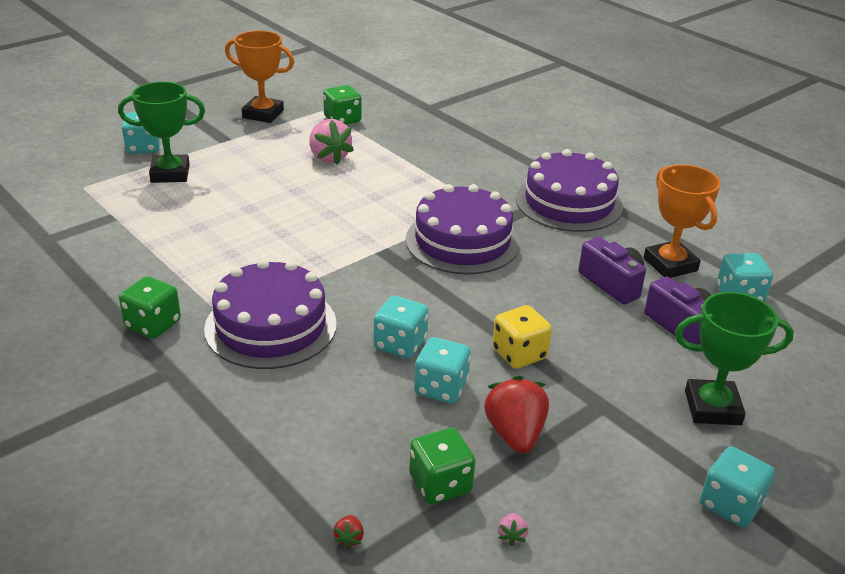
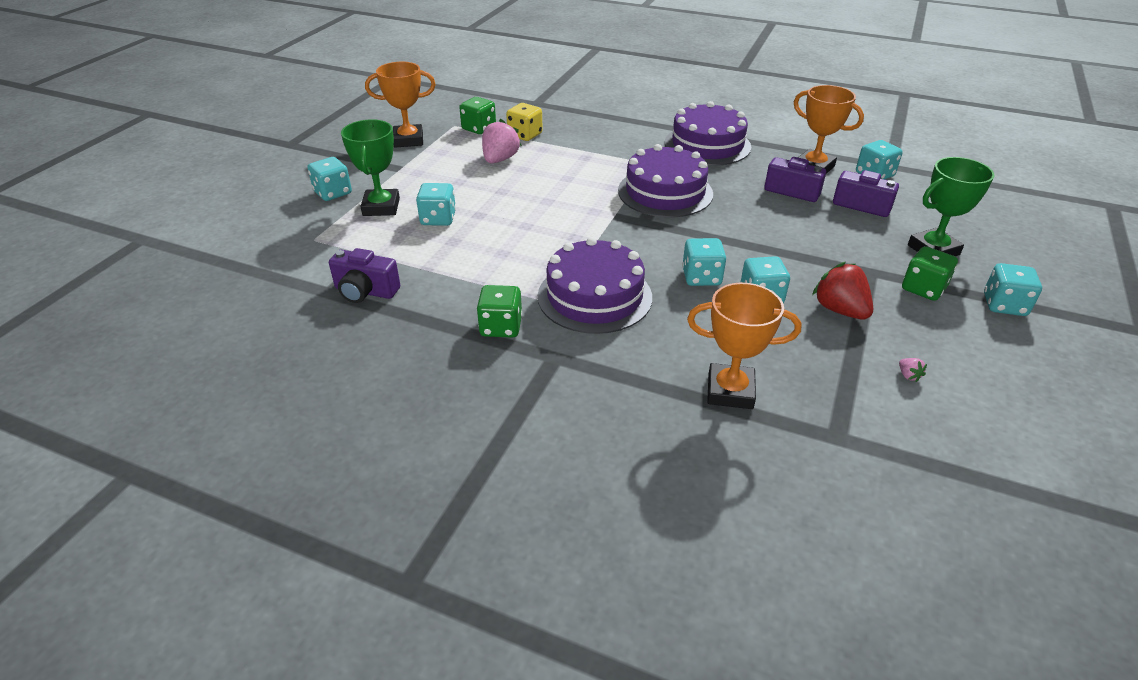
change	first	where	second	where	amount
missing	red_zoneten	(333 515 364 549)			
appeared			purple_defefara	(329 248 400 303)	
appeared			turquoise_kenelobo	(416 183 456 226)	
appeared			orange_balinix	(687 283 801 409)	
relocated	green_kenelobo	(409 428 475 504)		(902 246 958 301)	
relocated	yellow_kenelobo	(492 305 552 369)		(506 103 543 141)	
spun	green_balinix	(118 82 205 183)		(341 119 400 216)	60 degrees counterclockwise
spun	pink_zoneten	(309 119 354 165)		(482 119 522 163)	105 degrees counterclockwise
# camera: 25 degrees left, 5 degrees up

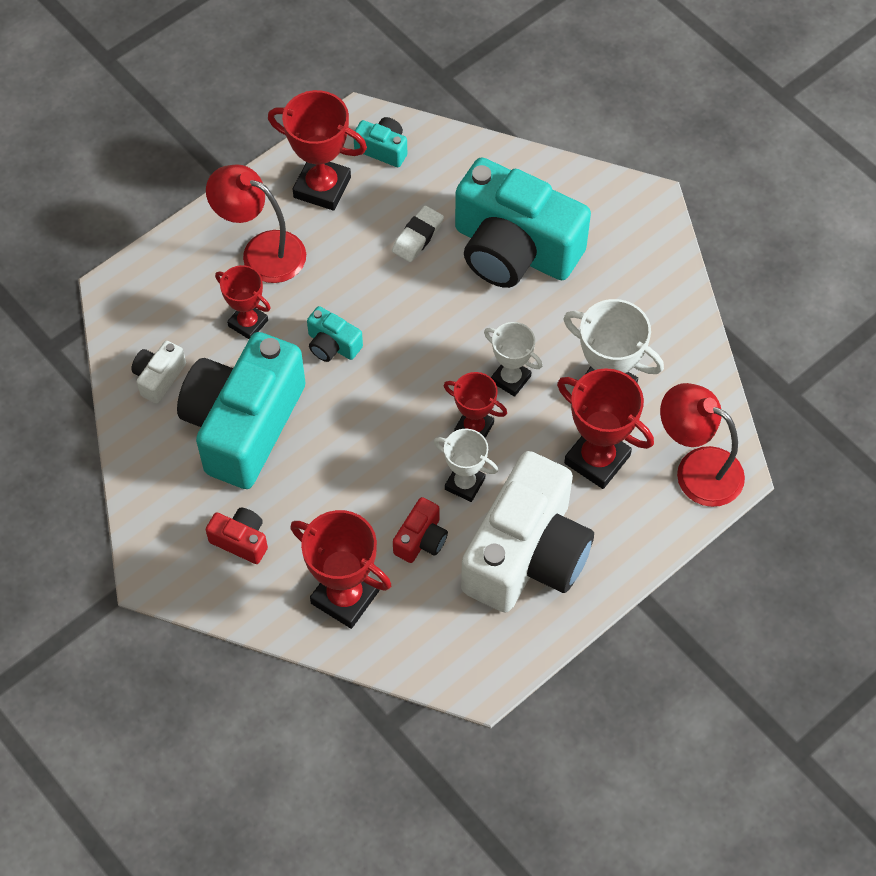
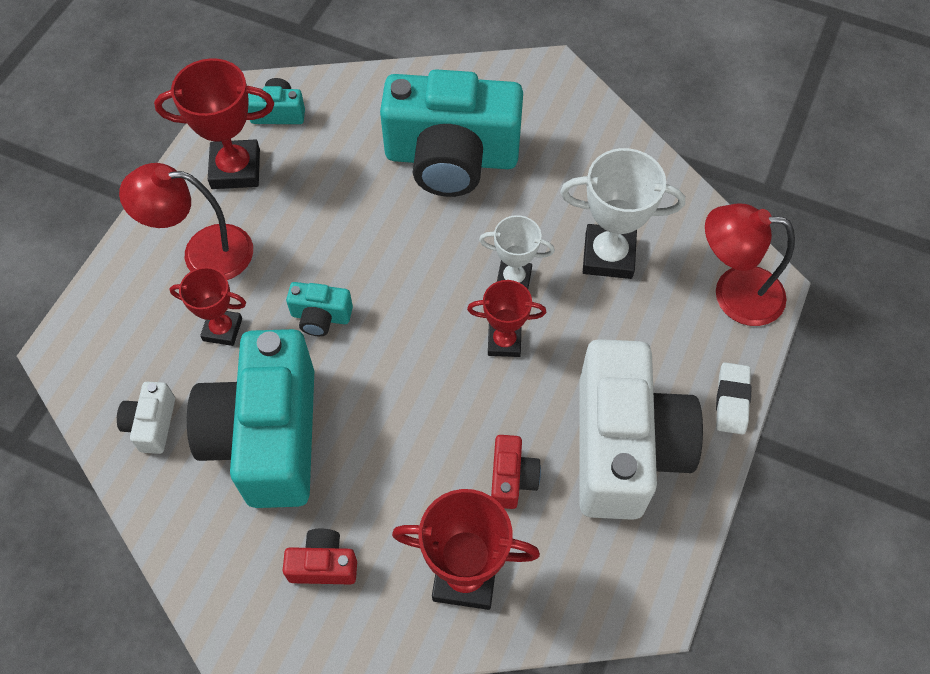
change	first	where	second	where	amount
missing	white_balinix	(434 429 498 502)			
missing	red_balinix	(557 368 654 489)			
relocated	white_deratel	(392 206 444 262)		(716 362 752 435)	
# camera: 25 degrees left, 0 degrees up

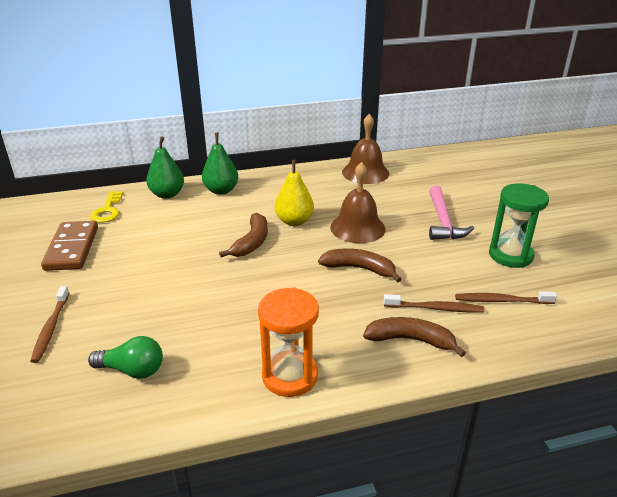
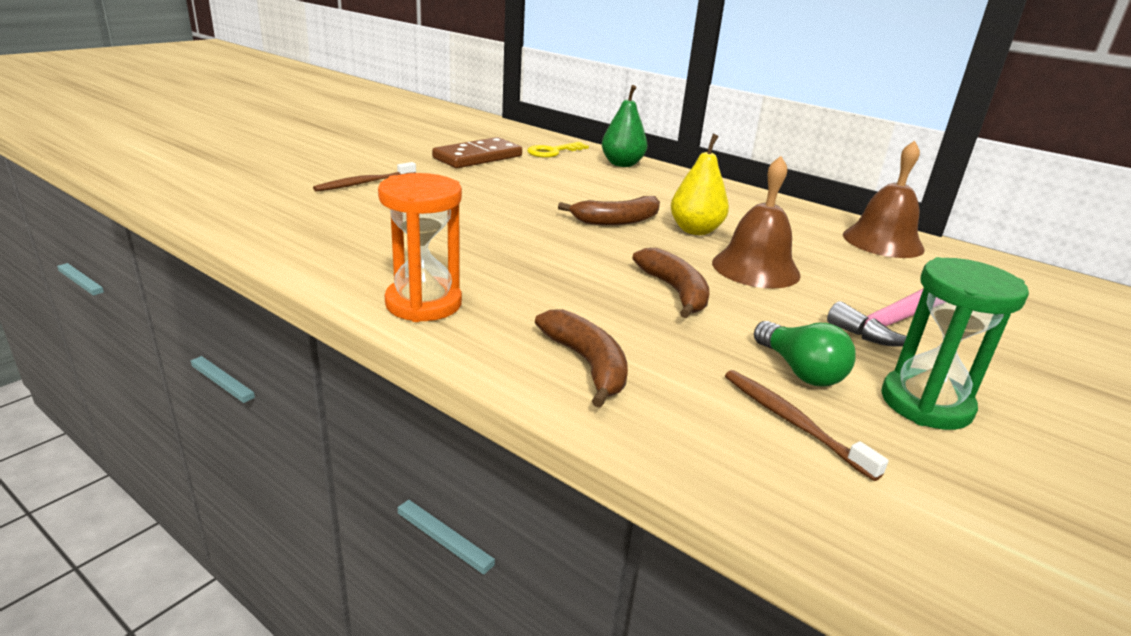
change	first	where	second	where	amount
missing	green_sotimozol	(202 133 238 195)			
missing	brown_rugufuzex	(384 294 485 313)			
relocated	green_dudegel	(88 336 163 379)		(754 321 856 386)	
# camera: 50 degrees right, 5 degrees down

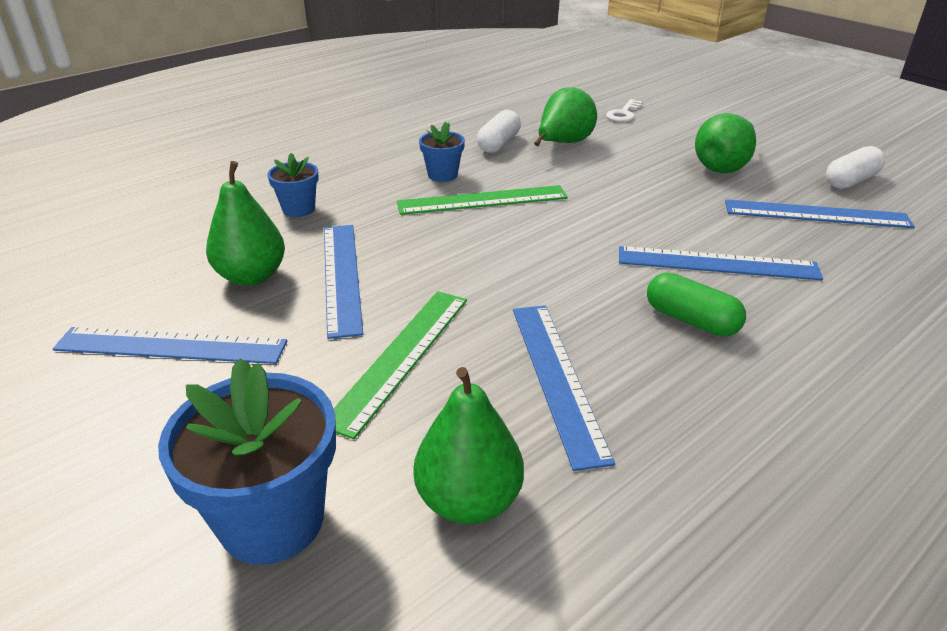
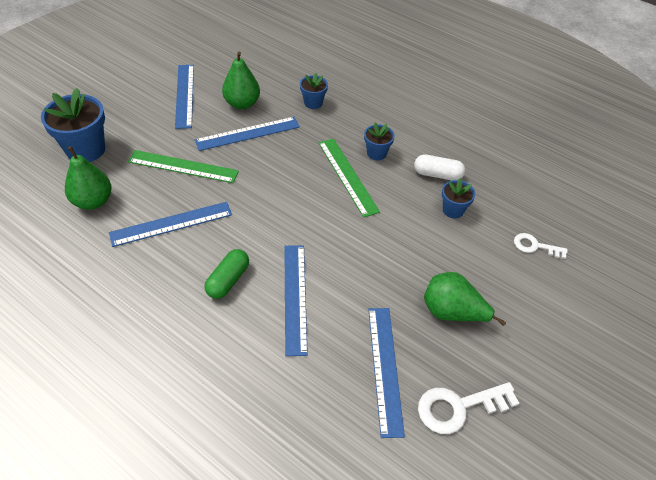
change	first	where	second	where	amount
exchanged	green_sotimozol	(534 87 597 146)	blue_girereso	(442 178 475 218)	
exchanged	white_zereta	(826 146 885 189)	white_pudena	(418 382 520 434)	
# camera: 75 degrees right, 15 degrees up

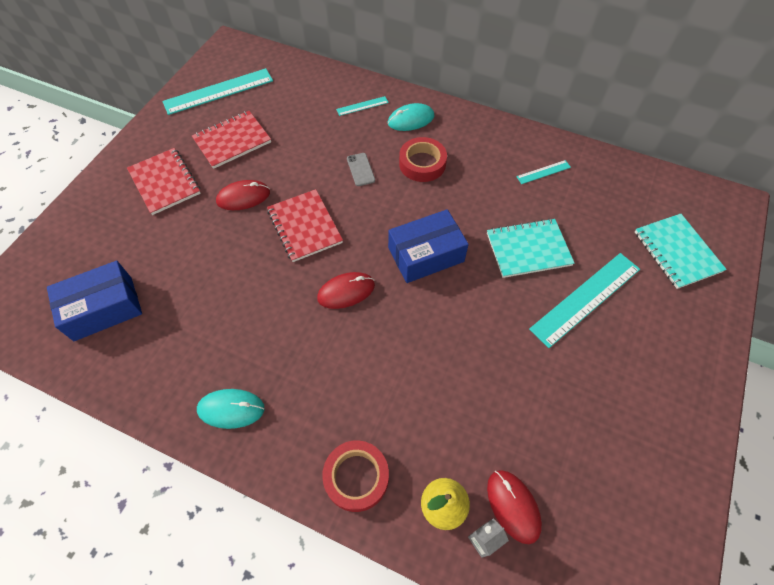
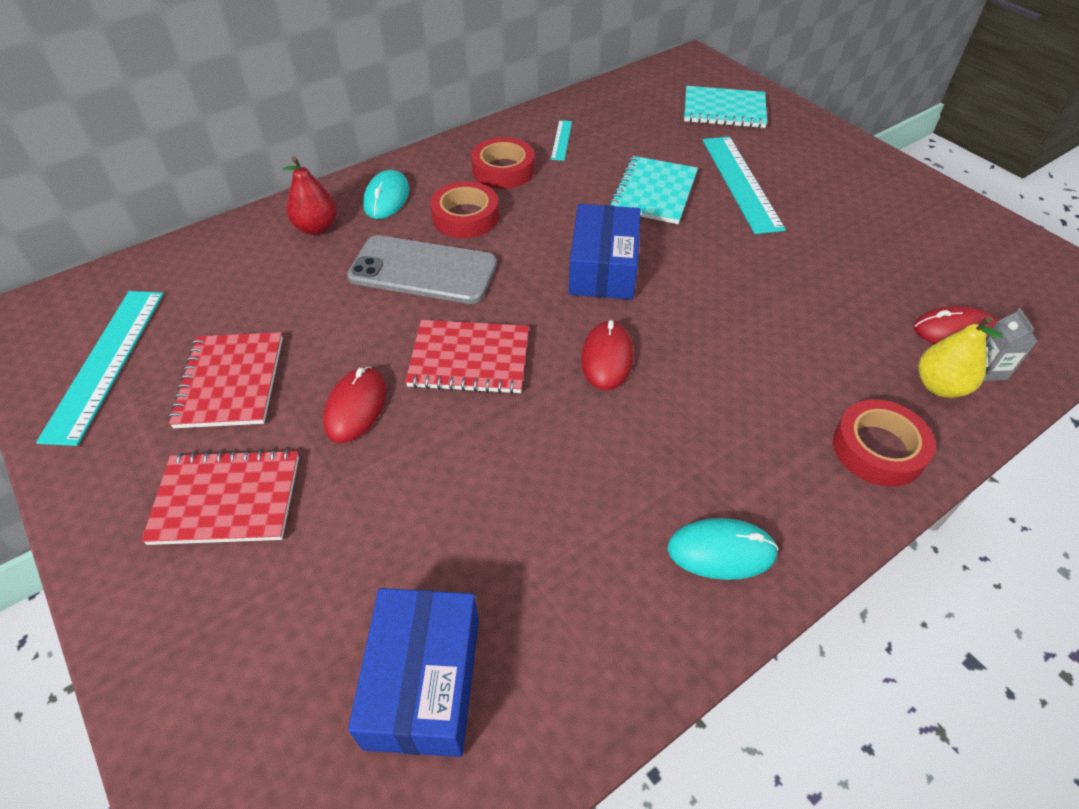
change	first	where	second	where	amount
appeared			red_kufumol	(471 137 535 189)	
exchanged	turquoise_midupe	(336 96 389 116)	red_sotimozol	(283 156 337 235)	
spun	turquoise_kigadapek	(197 389 265 429)		(667 518 779 580)	60 degrees clockwise
size	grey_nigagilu	(347 153 375 186)		(347 235 497 304)	x2.28
# camera: 60 degrees left, 10 degrees down

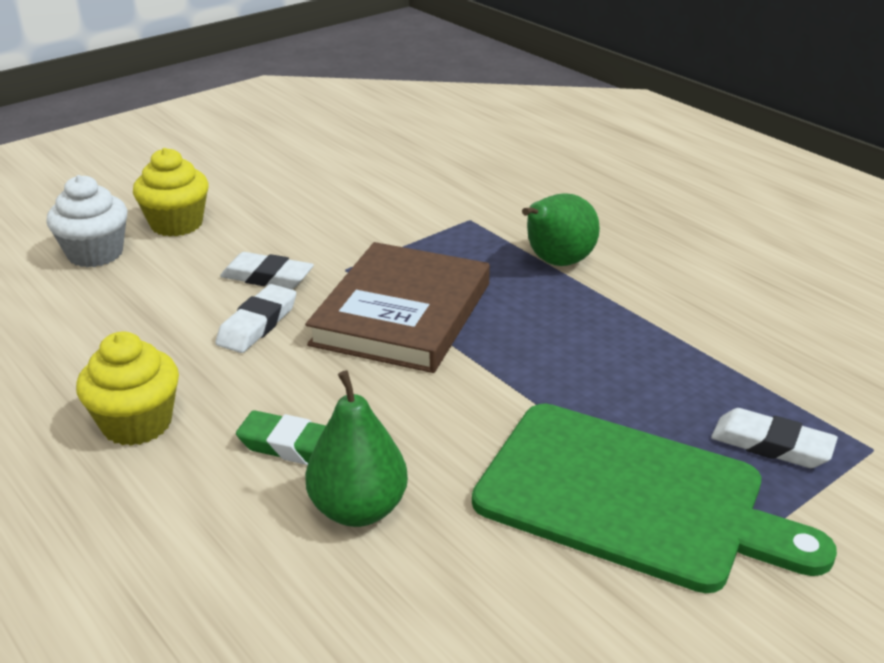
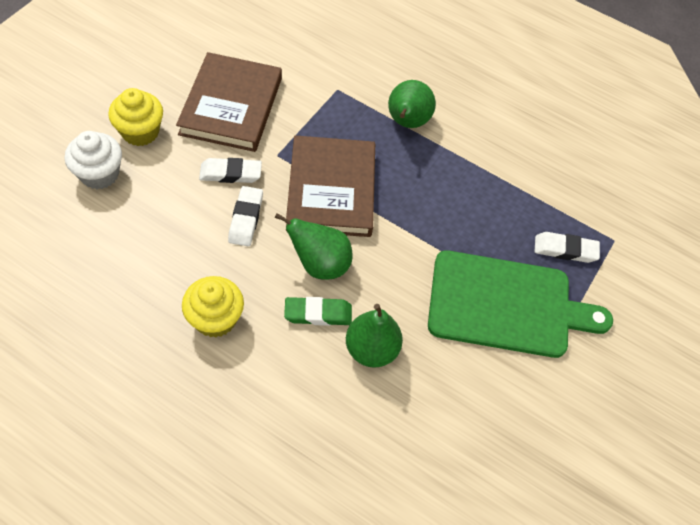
change	first	where	second	where	amount
appeared			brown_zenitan	(176 52 282 152)	
appeared			green_sotimozol	(275 213 353 280)	
# camera: 25 degrees left, 25 degrees up

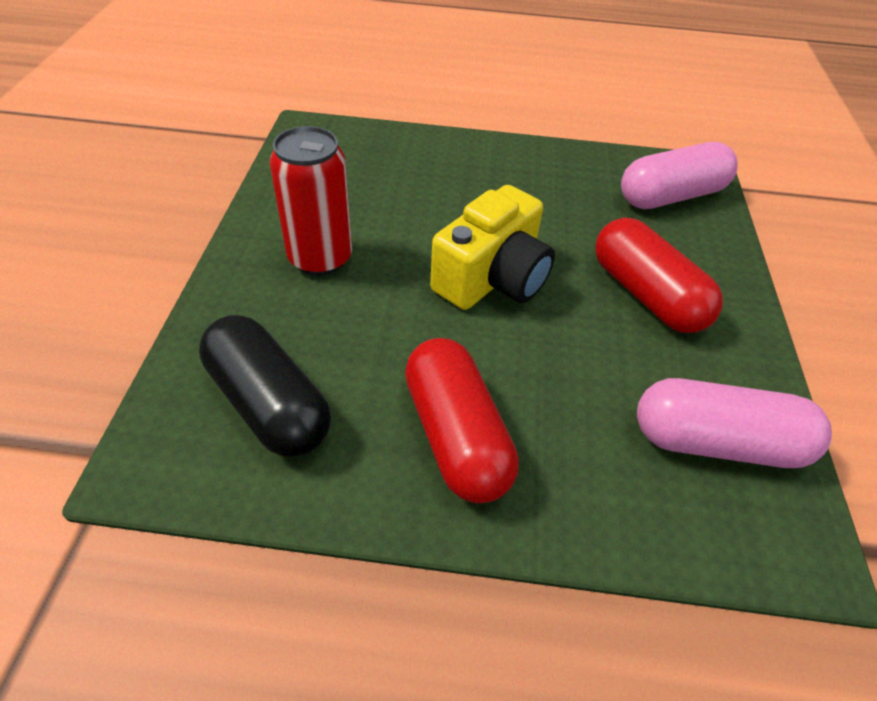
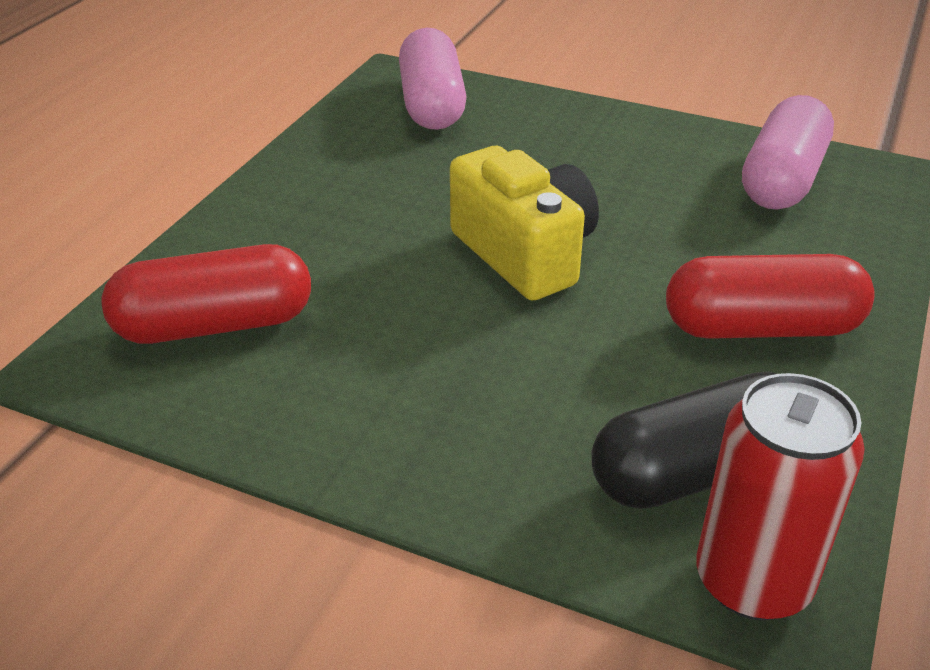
change	first	where	second	where	amount
relocated	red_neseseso	(270 126 352 276)		(696 373 865 620)	
relocated	red_zereta	(595 218 723 333)		(101 244 311 344)	
# camera: 70 degrees left, 10 degrees down

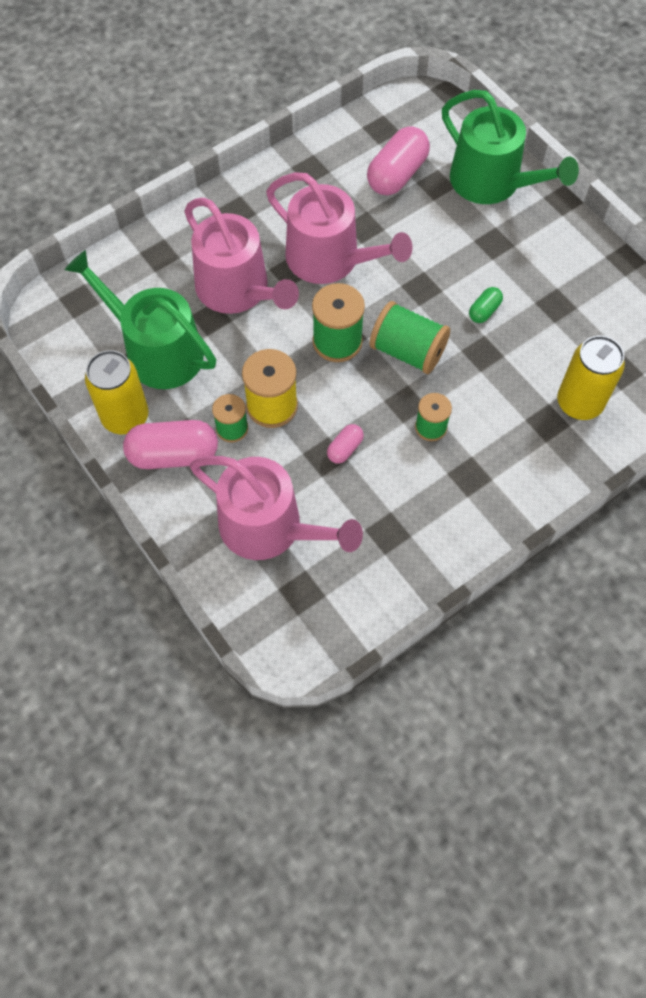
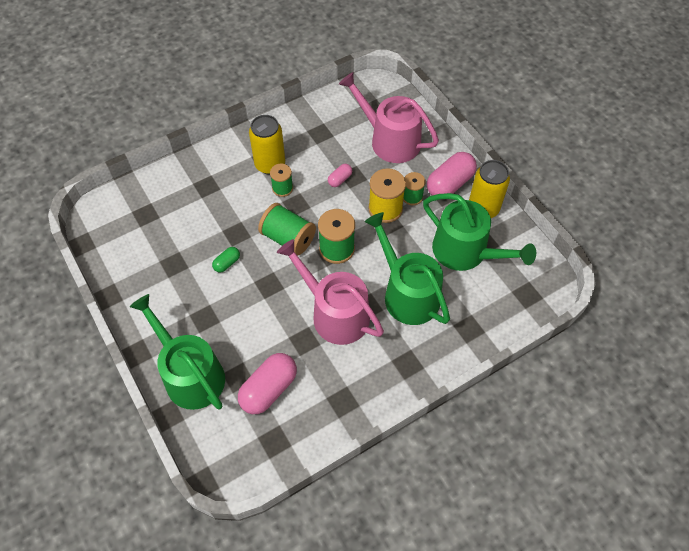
change	first	where	second	where	amount
relocated	yellow_neseseso	(557 336 625 420)		(249 115 285 175)	
colour	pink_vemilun	(184 198 299 314)	green_vemilun	(365 212 450 325)	
spun	pink_zereta	(123 420 218 469)		(427 152 477 196)	45 degrees counterclockwise
# camera: 175 degrees left, 5 degrees down

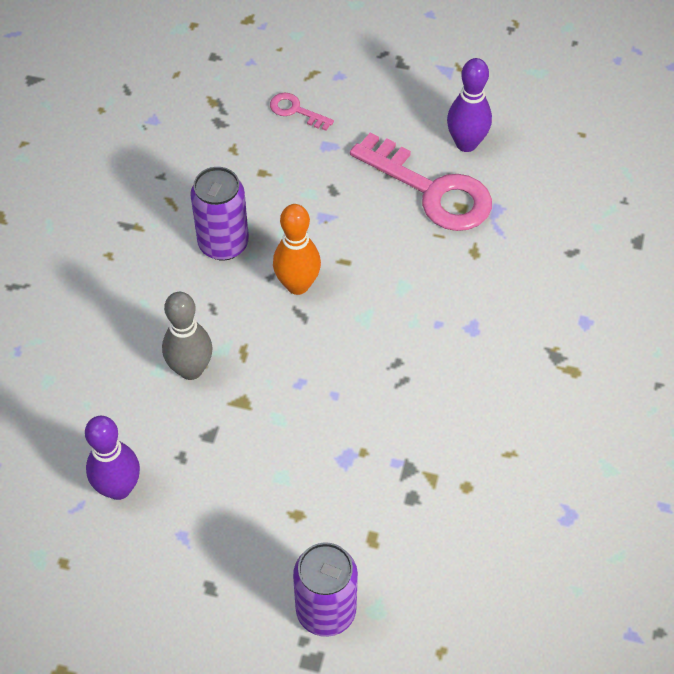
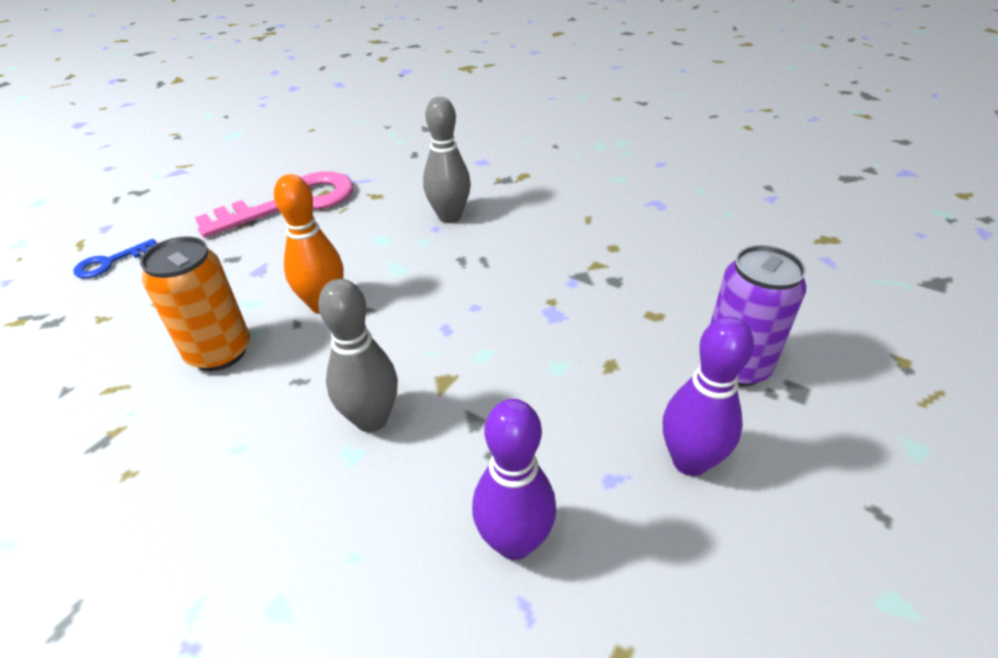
change	first	where	second	where	amount
appeared			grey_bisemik	(423 97 471 223)	
relocated	purple_bisemik	(447 58 492 152)		(663 317 754 476)	
colour	purple_neseseso	(190 167 249 261)	orange_neseseso	(140 236 250 371)	
colour	pink_pudena	(270 93 334 131)	blue_pudena	(73 239 156 278)	
# camera: 70 degrees left, 15 degrees down

